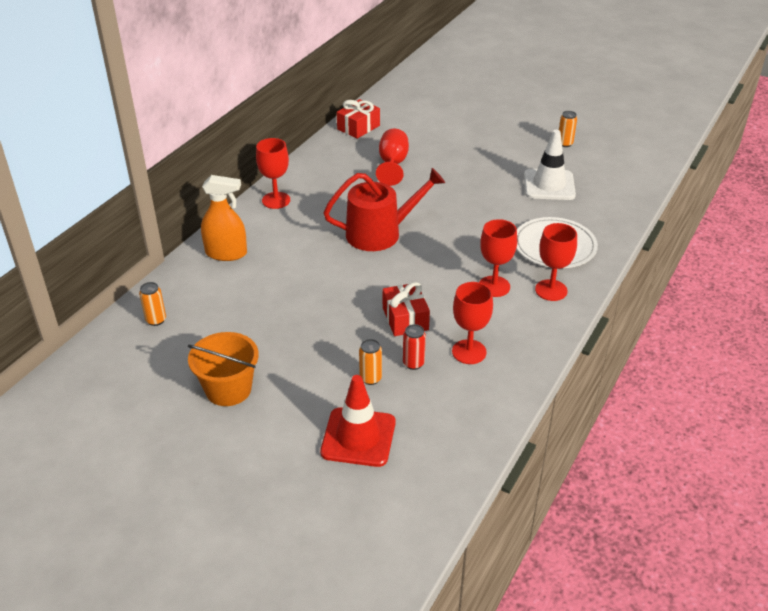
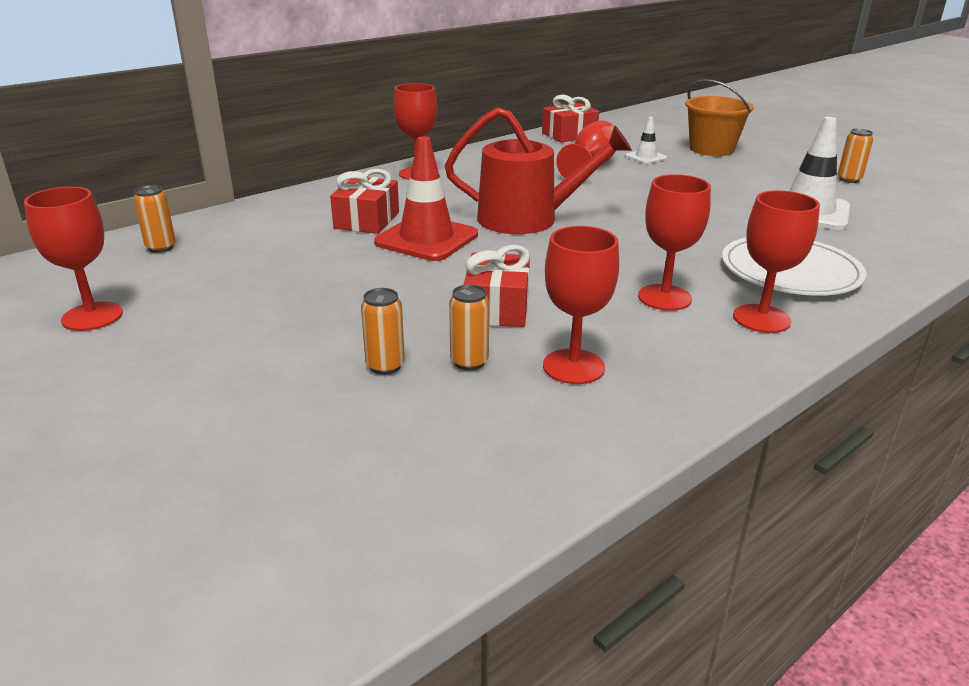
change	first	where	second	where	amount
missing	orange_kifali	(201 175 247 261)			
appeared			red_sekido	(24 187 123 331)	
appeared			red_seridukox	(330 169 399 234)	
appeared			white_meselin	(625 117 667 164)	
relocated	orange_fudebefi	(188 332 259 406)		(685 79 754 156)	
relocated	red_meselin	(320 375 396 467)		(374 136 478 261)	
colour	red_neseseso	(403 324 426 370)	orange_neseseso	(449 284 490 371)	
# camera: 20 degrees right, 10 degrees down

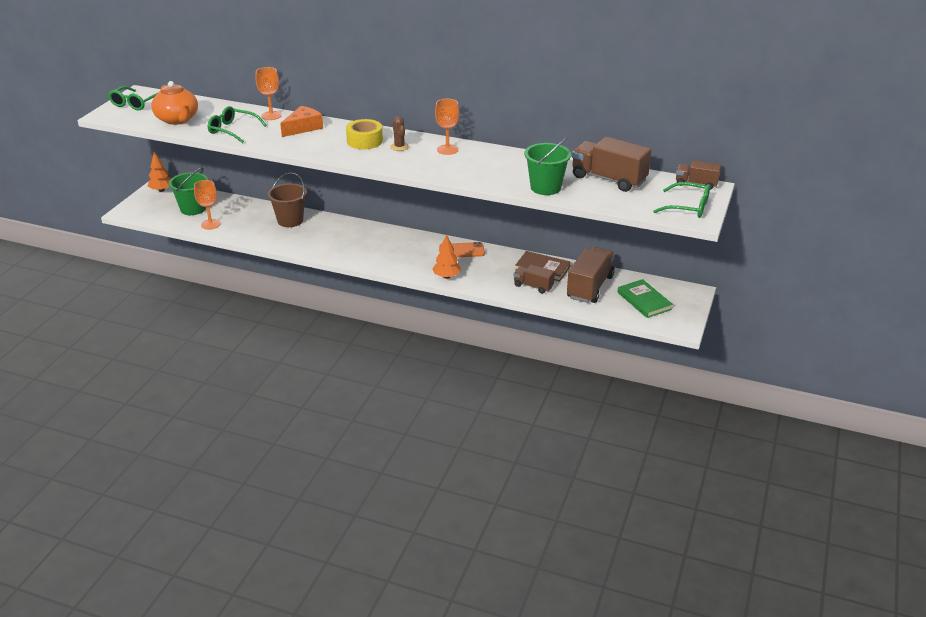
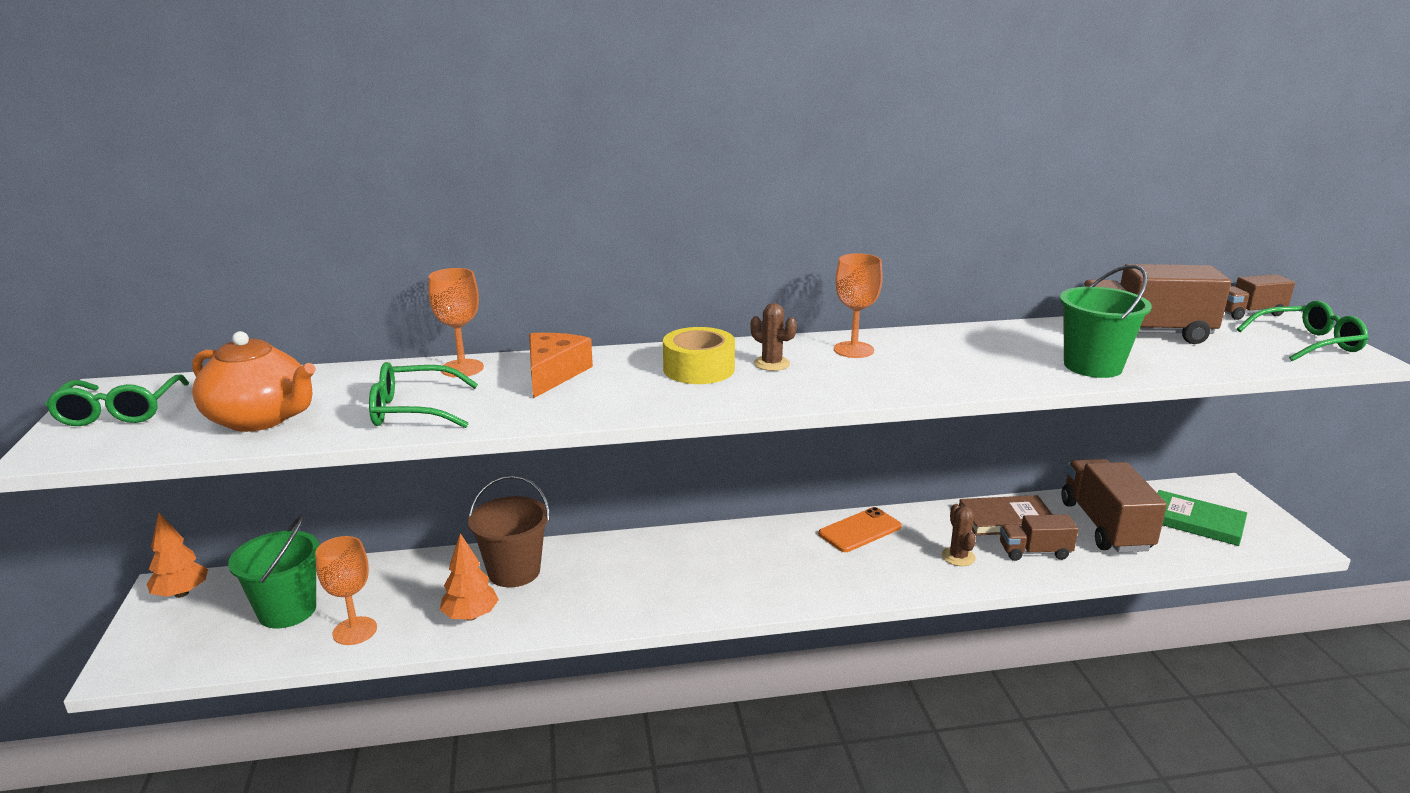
change	first	where	second	where	amount
appeared			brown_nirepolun	(942 504 976 566)	
relocated	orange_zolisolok	(432 234 461 279)		(440 533 499 621)	
# camera: 30 degrees left, 10 degrees down

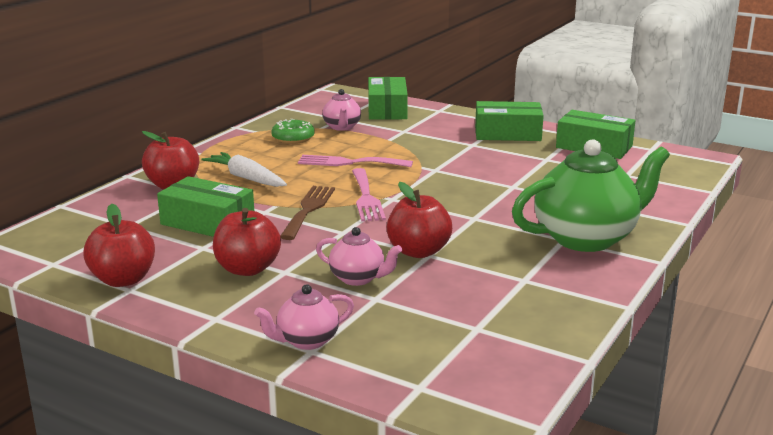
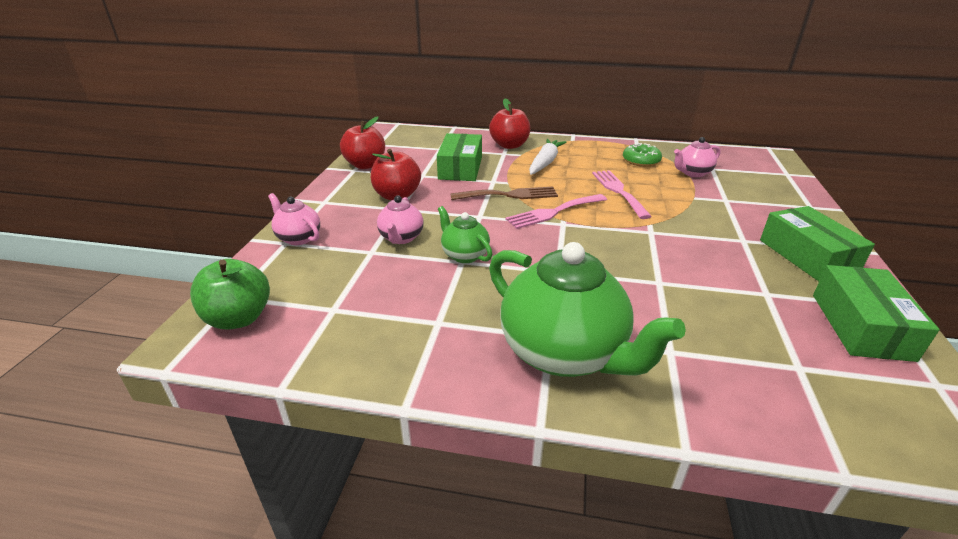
change	first	where	second	where	amount
missing	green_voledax	(368 77 408 120)			
appeared			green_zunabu	(190 259 270 330)	
exchanged	red_zunabu	(387 182 452 258)	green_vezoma	(438 206 492 263)	
# camera: 70 degrees right, 10 degrees up

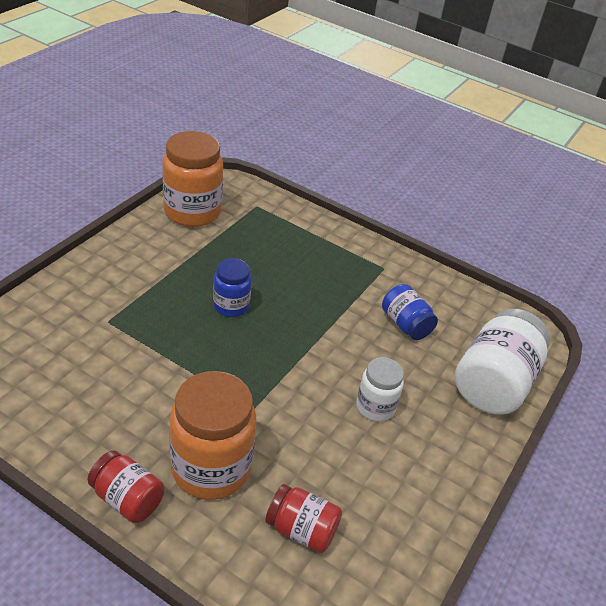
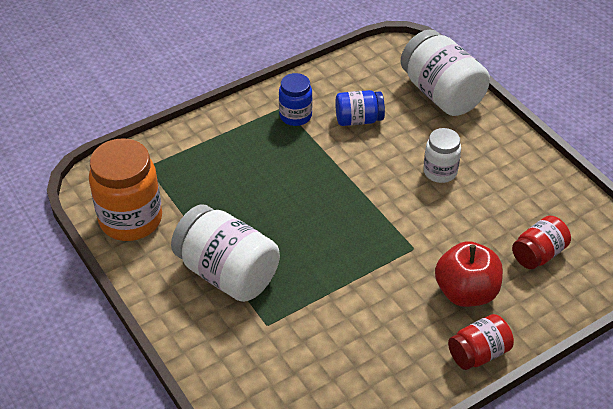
change	first	where	second	where	amount
appeared			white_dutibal	(171 204 280 302)	
relocated	blue_dutibal	(213 258 252 317)		(279 73 312 126)	
exchanged	orange_dutibal	(169 371 256 500)	red_zunabu	(435 241 503 307)	
# camera: 60 degrees left, 5 degrees up

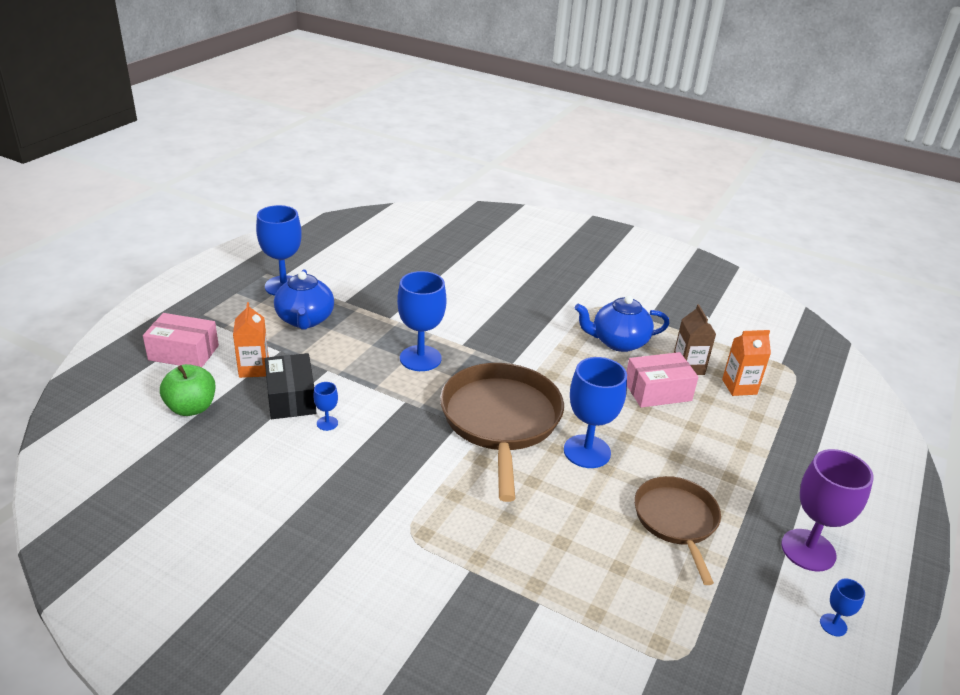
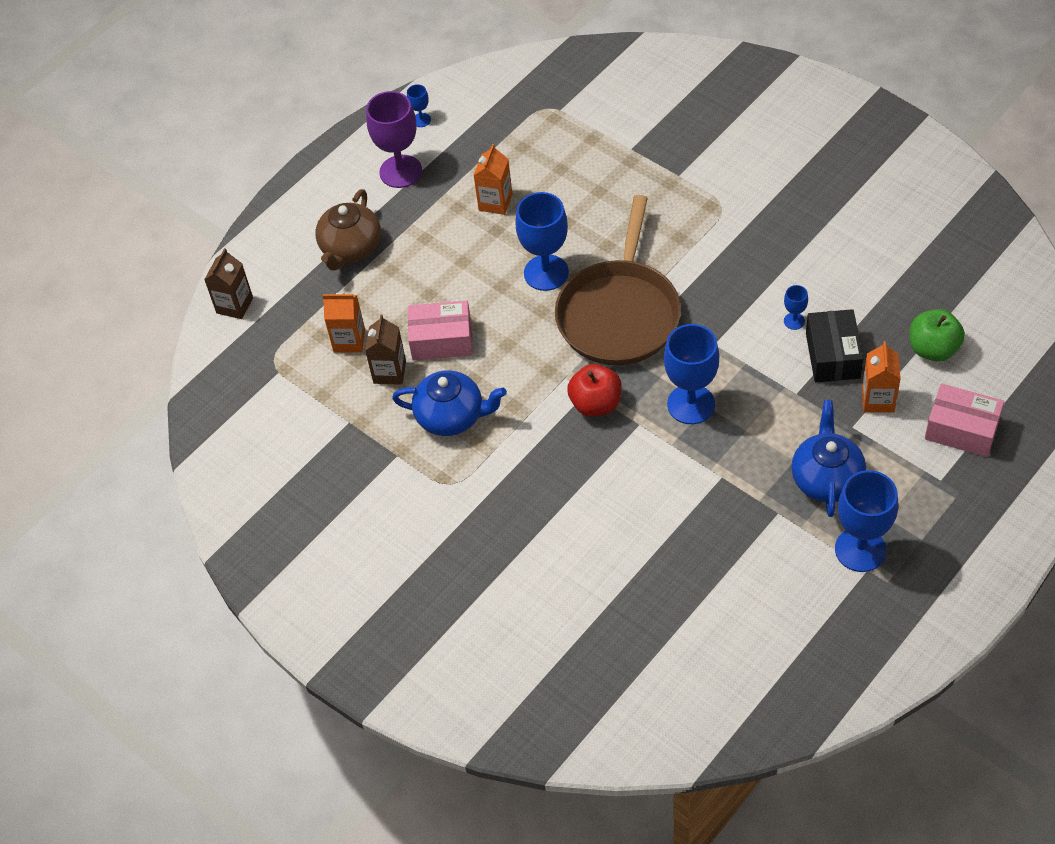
change	first	where	second	where	amount
appeared			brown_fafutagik	(204 248 253 319)	
appeared			brown_vezoma	(315 189 381 271)	
appeared			red_zunabu	(567 364 622 417)	
exchanged	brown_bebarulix	(634 476 721 585)	orange_fafutagik	(473 144 512 215)	
# camera: 160 degrees left, 20 degrees up

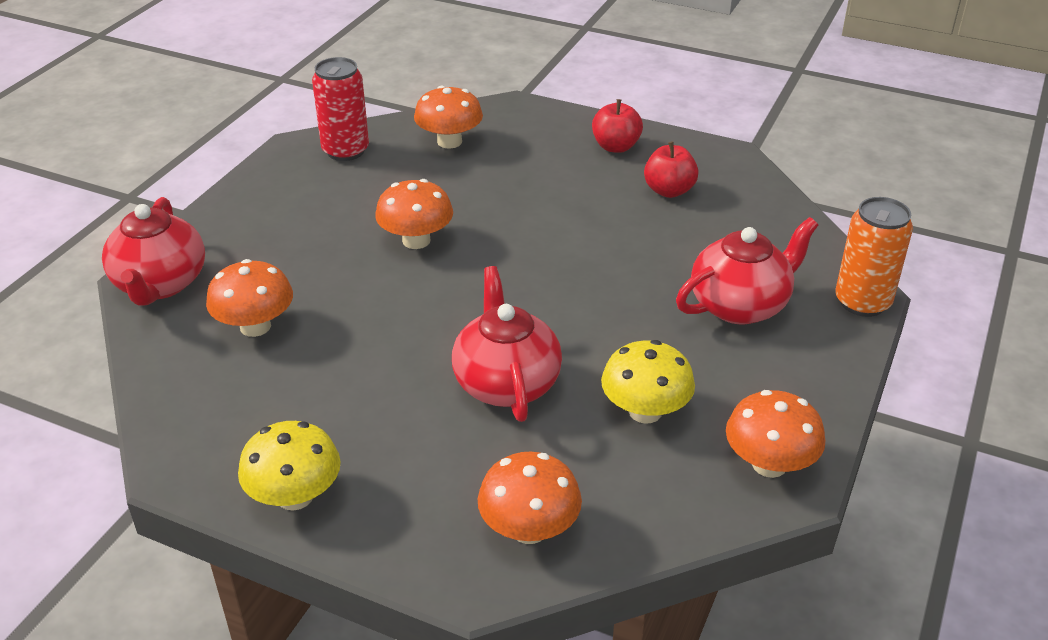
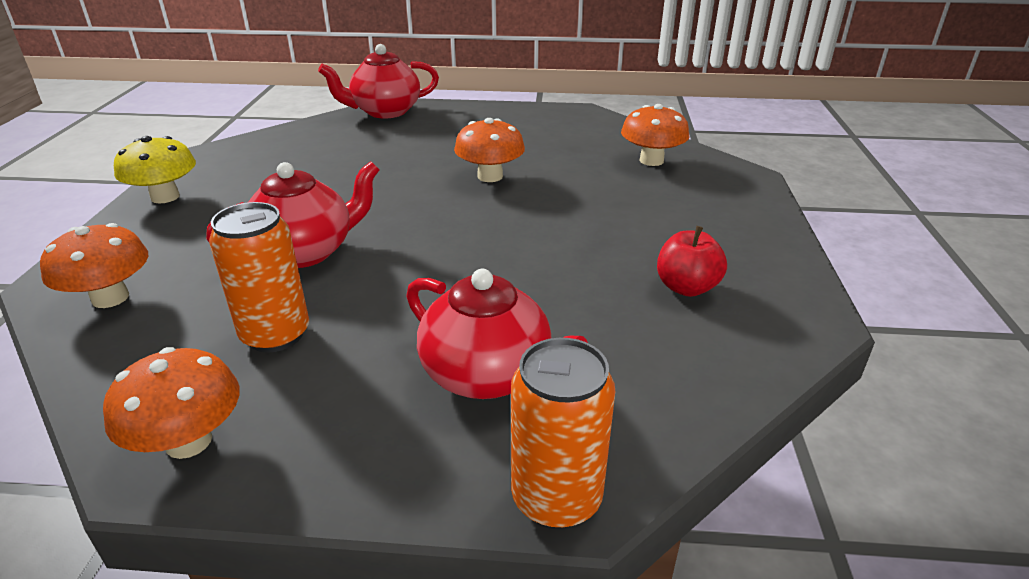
change	first	where	second	where	amount
missing	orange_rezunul	(206 259 293 337)			
missing	red_neseseso	(312 57 369 161)			
missing	red_zunabu	(592 99 643 153)			
exchanged	yellow_rezunul	(601 340 695 424)	orange_neseseso	(209 202 309 353)	
# camera: 70 degrees right, 5 degrees down

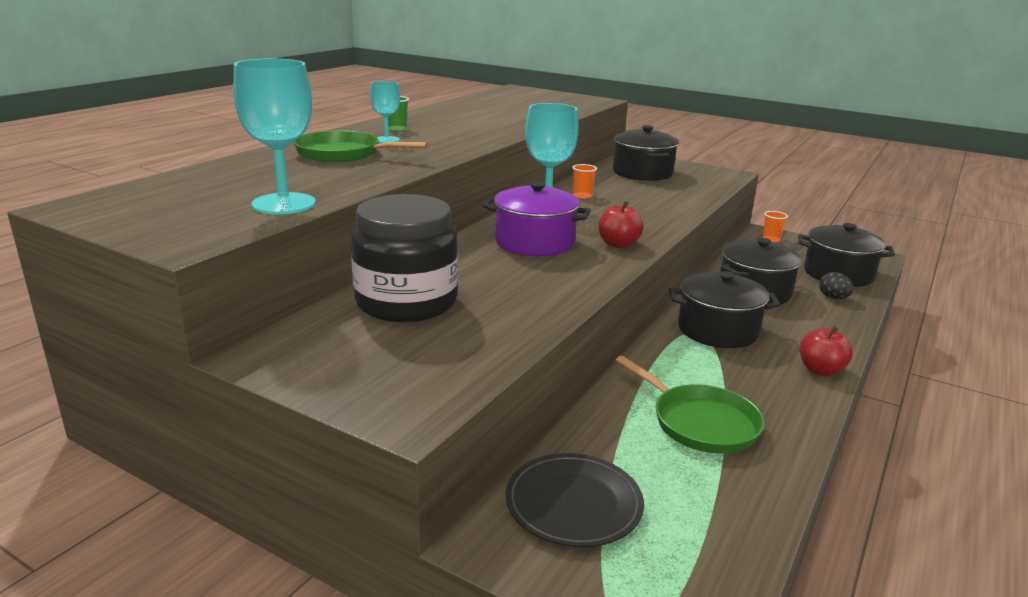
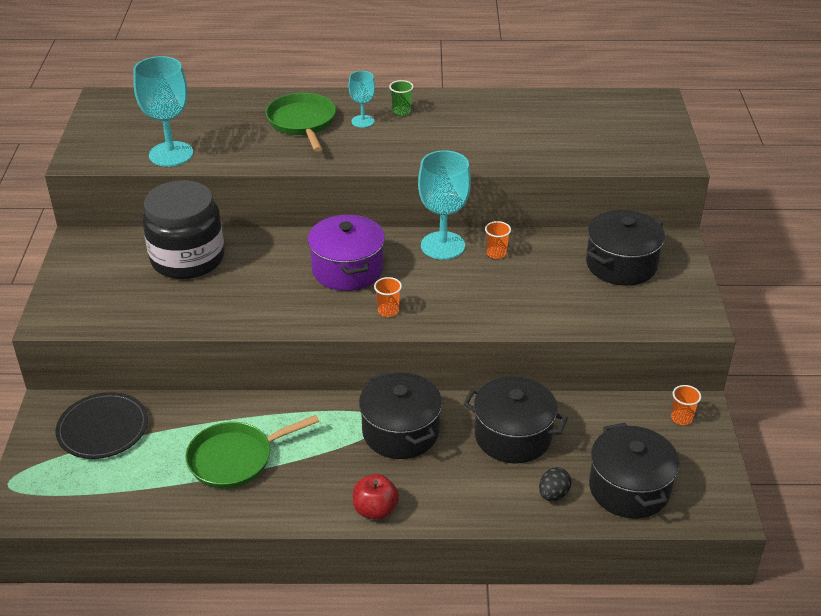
change	first	where	second	where	amount
exchanged	red_zunabu	(599 201 644 248)	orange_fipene	(374 277 402 317)	
spun	green_bebarulix	(616 355 764 454)		(186 415 319 489)	45 degrees clockwise
# camera: 60 degrees right, 15 degrees up

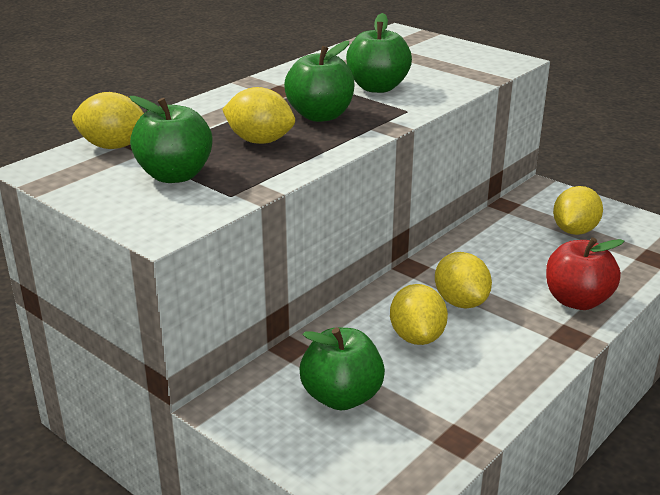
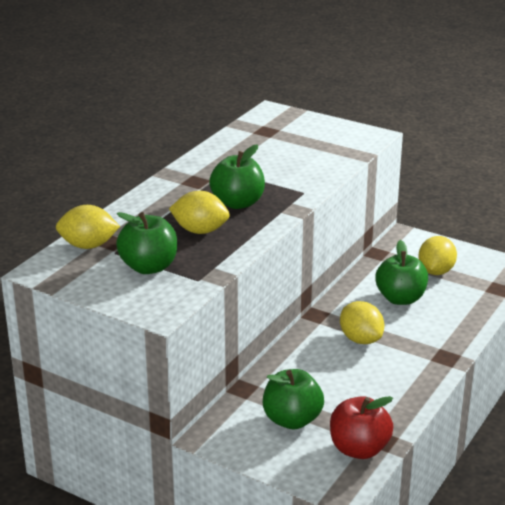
change	first	where	second	where	amount
missing	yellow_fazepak	(390 284 448 345)			
relocated	green_zunabu	(346 13 412 93)		(376 240 428 305)	
relocated	red_zunabu	(546 237 624 310)		(330 396 393 459)	
# camera: 10 degrees left, 0 degrees up

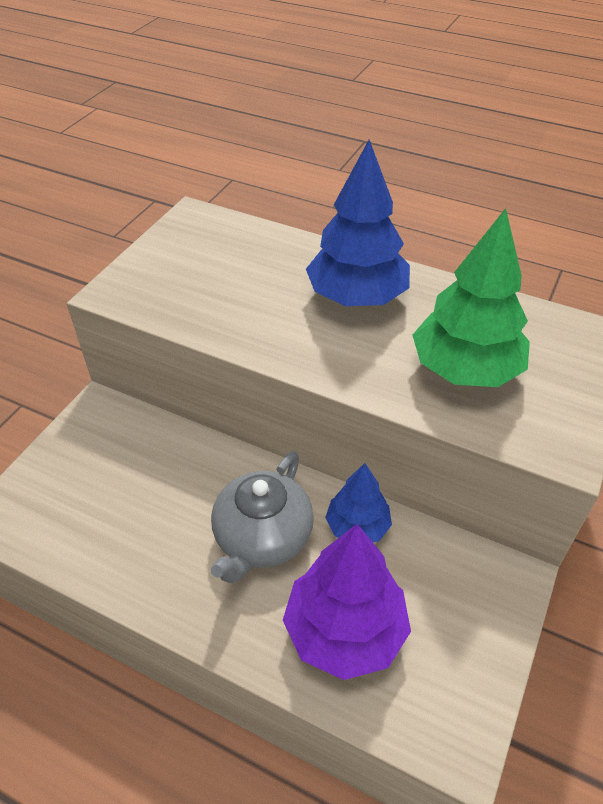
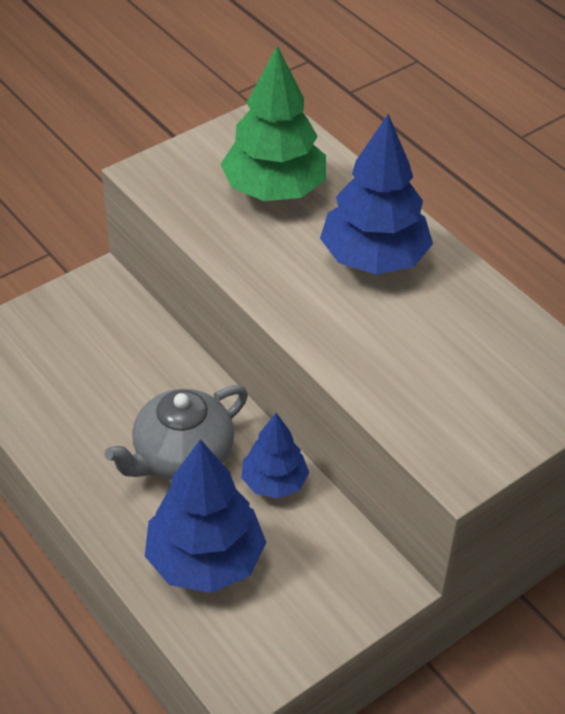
change	first	where	second	where	amount
relocated	green_zolisolok	(413 208 530 387)		(221 46 326 201)	
colour	purple_zolisolok	(283 524 411 680)	blue_zolisolok	(145 439 266 593)	
# camera: 25 degrees right, 0 degrees up

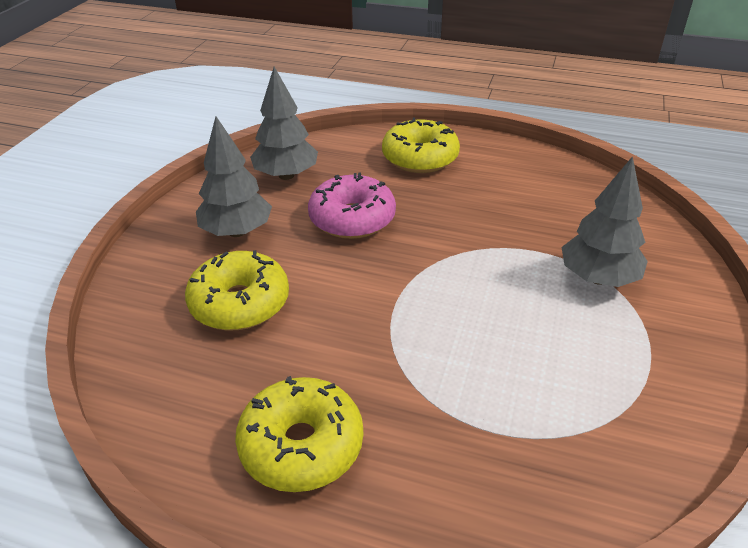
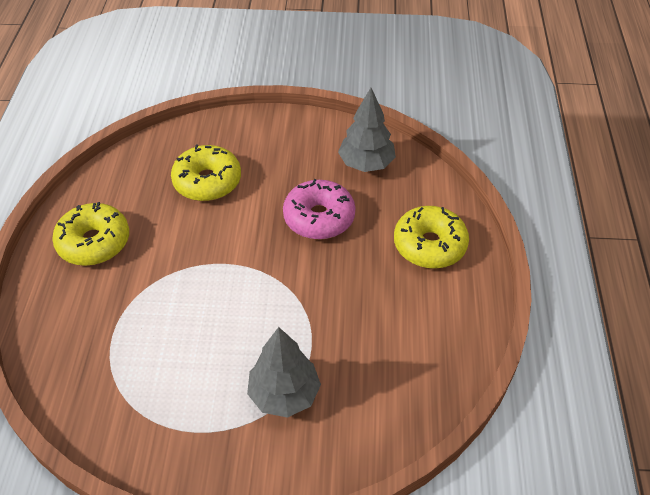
change	first	where	second	where	amount
missing	grey_zolisolok	(196 116 272 237)			
# camera: 75 degrees right, 10 degrees up

